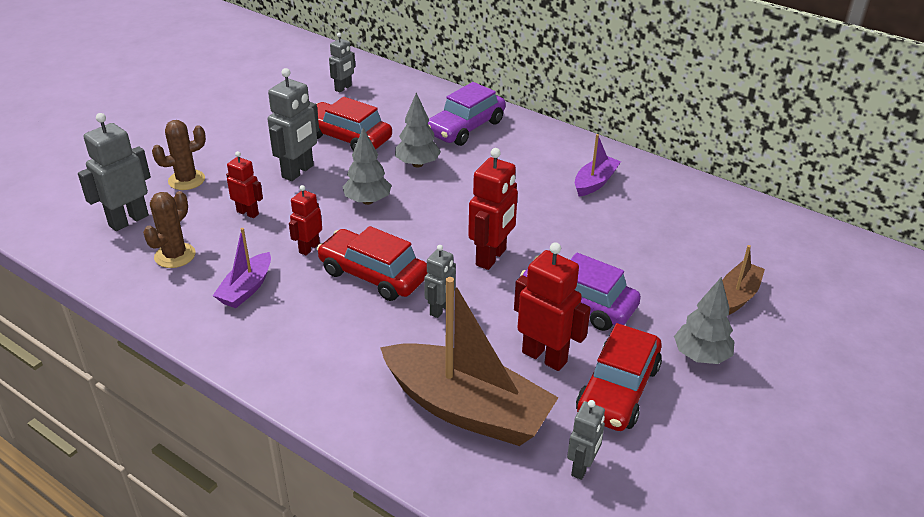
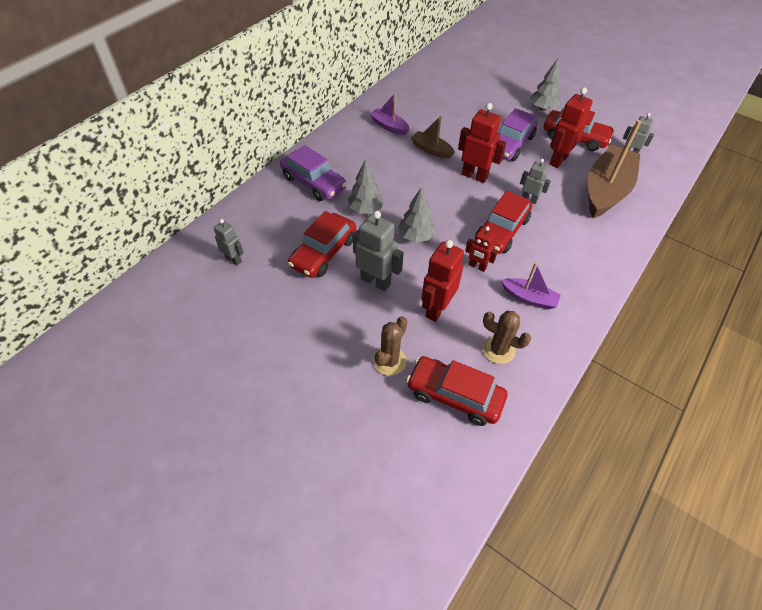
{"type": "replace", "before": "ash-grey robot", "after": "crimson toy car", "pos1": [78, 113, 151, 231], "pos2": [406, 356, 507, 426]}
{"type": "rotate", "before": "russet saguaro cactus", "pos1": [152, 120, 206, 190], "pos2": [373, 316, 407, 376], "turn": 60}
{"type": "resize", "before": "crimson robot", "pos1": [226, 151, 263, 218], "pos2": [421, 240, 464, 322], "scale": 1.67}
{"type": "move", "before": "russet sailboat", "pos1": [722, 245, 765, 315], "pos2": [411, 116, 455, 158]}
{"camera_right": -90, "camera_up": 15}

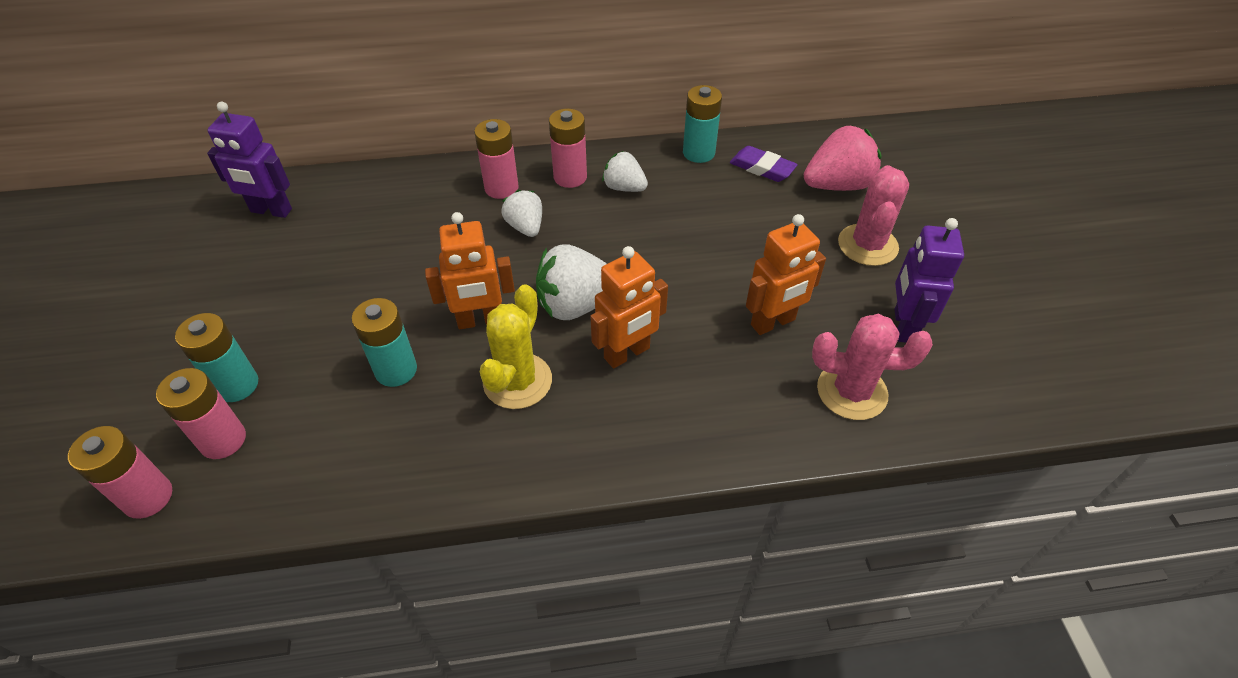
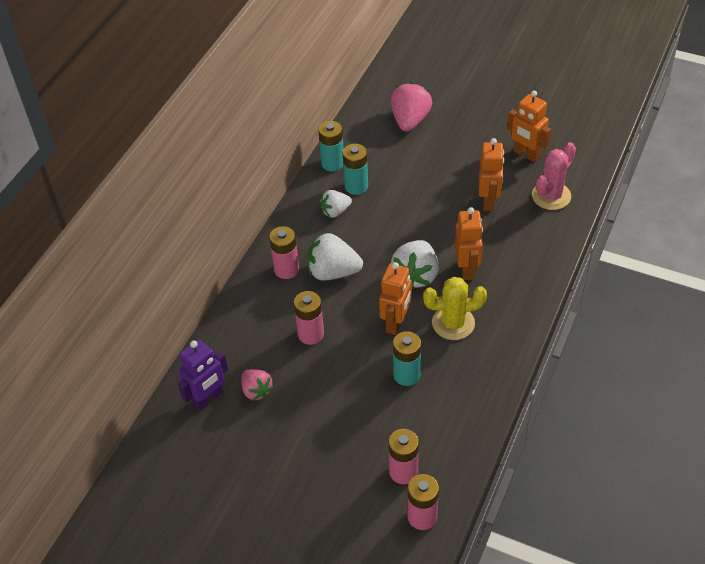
{"type": "move", "before": "rosy battery", "pos1": [549, 109, 587, 188], "pos2": [294, 291, 324, 345]}
{"type": "delete", "before": "violet eraser", "pos1": [730, 146, 798, 182]}
{"type": "delete", "before": "rosy saguaro cactus", "pos1": [838, 165, 909, 266]}
{"type": "resize", "before": "pure white toy strawberry", "pos1": [501, 190, 542, 237], "pos2": [308, 233, 363, 281], "scale": 1.63}
{"type": "recolor", "before": "violet robot", "after": "orange-coloured robot", "pos1": [894, 218, 964, 343], "pos2": [507, 91, 551, 162]}
{"type": "rotate", "before": "bright yellow saguaro cactus", "pos1": [480, 284, 552, 409], "pos2": [423, 277, 487, 340], "turn": -60}
{"type": "move", "before": "teal battery", "pos1": [175, 313, 258, 402], "pos2": [343, 144, 368, 195]}
{"type": "insert", "after": "rosy toy strawberry", "pos2": [241, 369, 274, 401]}
{"camera_right": -55, "camera_up": 0}

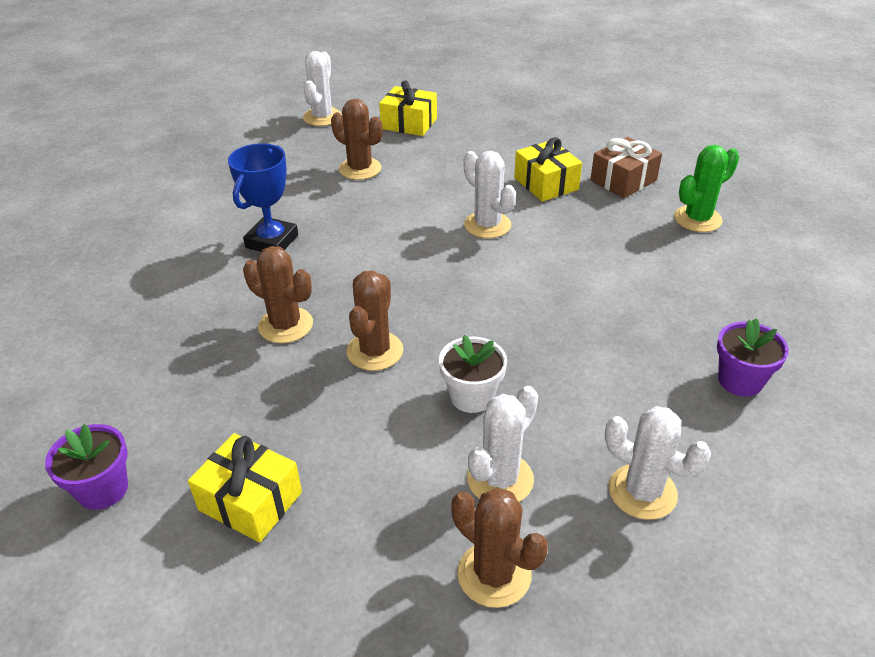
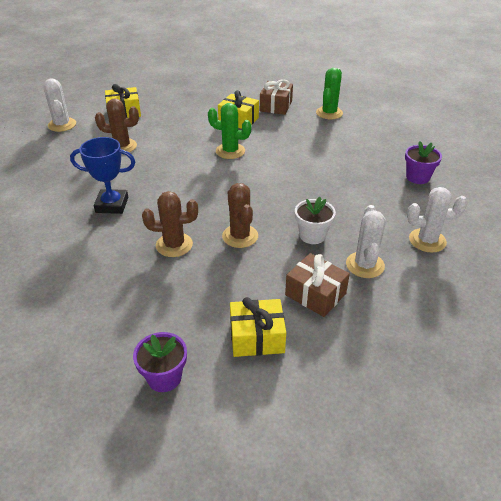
{"type": "rotate", "before": "royal blue prize cup", "pos1": [228, 143, 298, 252], "pos2": [70, 137, 135, 214], "turn": -75}
{"type": "recolor", "before": "pure white saguaro cactus", "after": "leaf-green saguaro cactus", "pos1": [464, 151, 516, 238], "pos2": [208, 103, 252, 159]}
{"type": "delete", "before": "russet saguaro cactus", "pos1": [452, 488, 548, 608]}
{"type": "insert", "after": "russet gift", "pos2": [285, 253, 350, 317]}
{"camera_right": -35, "camera_up": 0}

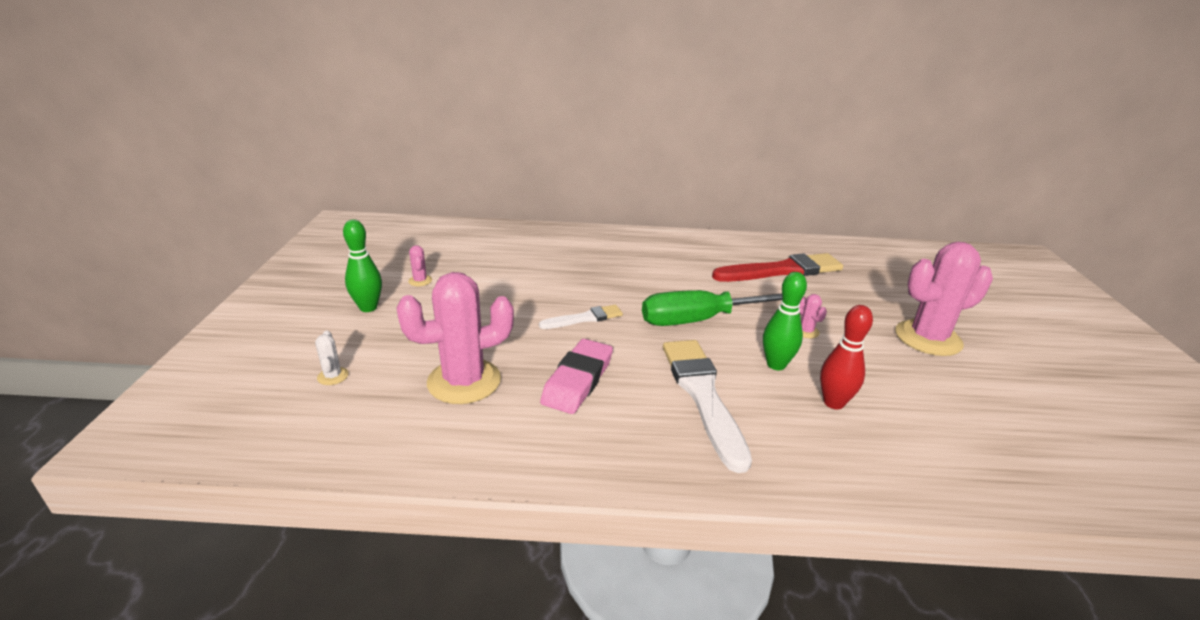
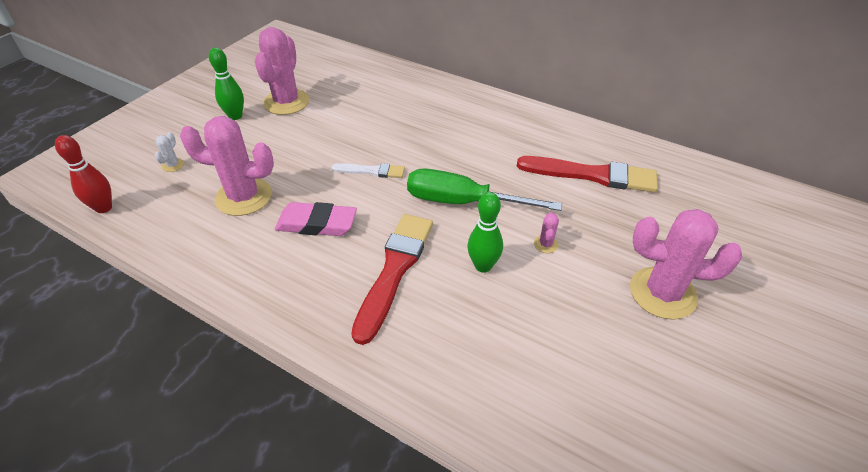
{"type": "resize", "before": "rosy saguaro cactus", "pos1": [408, 245, 432, 286], "pos2": [255, 27, 310, 115], "scale": 2.46}
{"type": "move", "before": "crimson bowling pin", "pos1": [820, 305, 873, 409], "pos2": [55, 135, 112, 213]}
{"type": "rotate", "before": "rosy eraser", "pos1": [540, 339, 613, 414], "pos2": [275, 202, 357, 236], "turn": 45}
{"type": "recolor", "before": "pure white paintbrush", "after": "crimson paintbrush", "pos1": [663, 340, 752, 473], "pos2": [351, 214, 433, 345]}
{"camera_right": 30, "camera_up": 15}

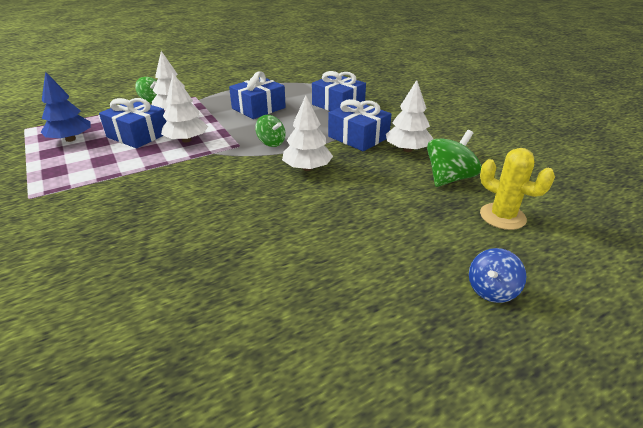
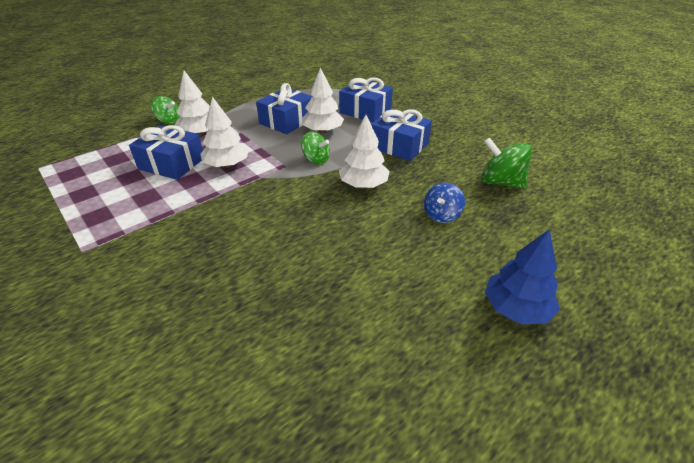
{"type": "move", "before": "royal blue fir tree", "pos1": [41, 71, 90, 142], "pos2": [485, 229, 560, 324]}
{"type": "move", "before": "pure white fir tree", "pos1": [386, 80, 434, 152], "pos2": [302, 67, 344, 133]}
{"type": "rotate", "before": "leaf-green toy top", "pos1": [427, 130, 481, 187], "pos2": [481, 138, 532, 189], "turn": -90}
{"type": "delete", "before": "bright yellow saguaro cactus", "pos1": [480, 148, 555, 230]}
{"type": "move", "before": "royal blue toy top", "pos1": [469, 248, 526, 303], "pos2": [424, 182, 465, 223]}
{"camera_right": -10, "camera_up": 5}

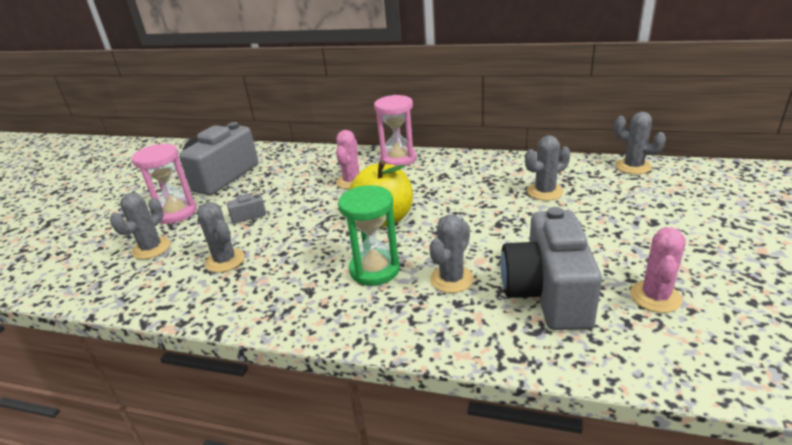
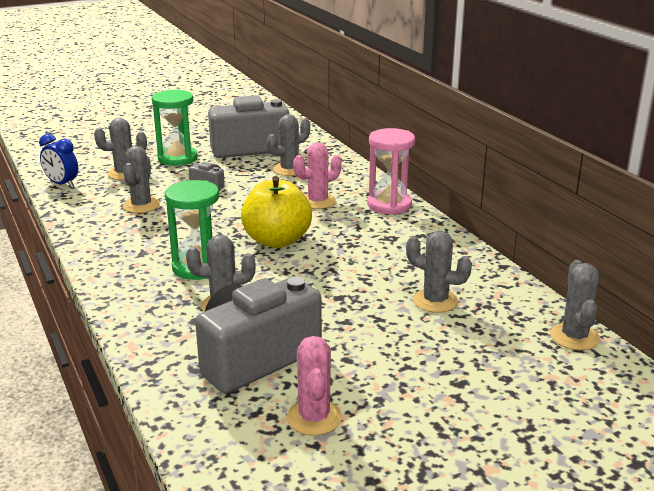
{"type": "recolor", "before": "rosy hourglass", "after": "leaf-green hourglass", "pos1": [132, 144, 197, 224], "pos2": [152, 89, 198, 166]}
{"type": "rotate", "before": "rosy saguaro cactus", "pos1": [630, 227, 686, 313], "pos2": [287, 336, 342, 436], "turn": -75}
{"type": "insert", "after": "ash-grey saguaro cactus", "pos2": [267, 114, 310, 176]}
{"type": "insert", "after": "royal blue bedside clock", "pos2": [39, 134, 78, 188]}
{"camera_right": 45, "camera_up": -5}

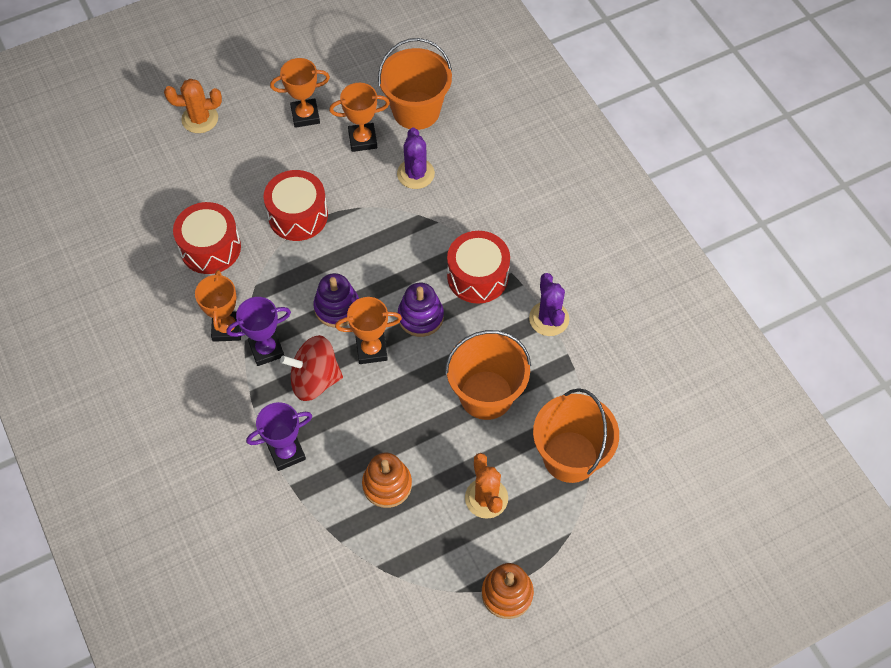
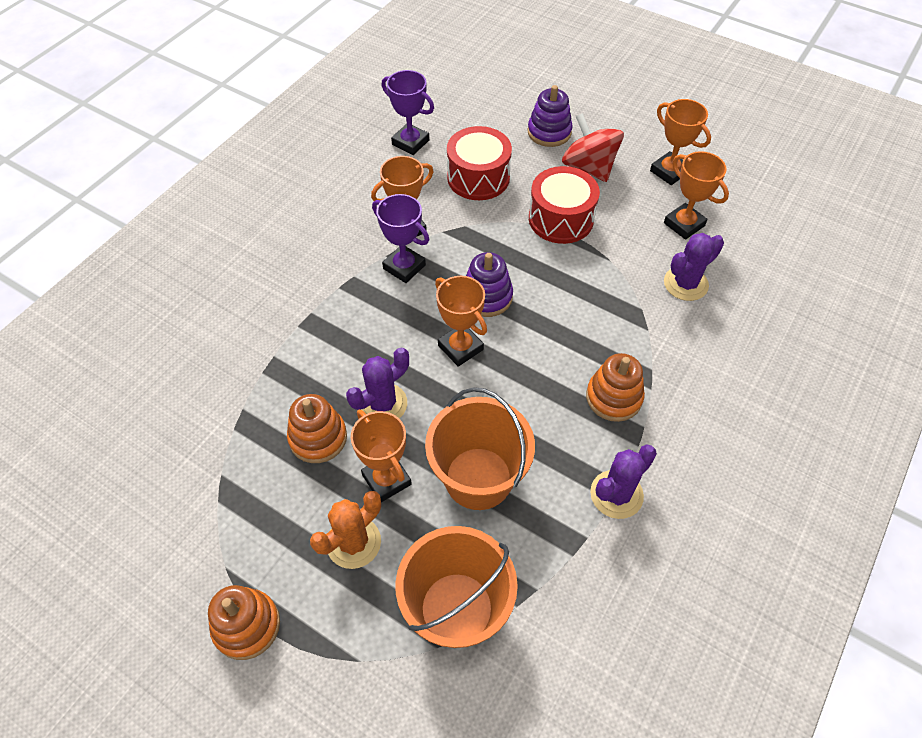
{"type": "delete", "before": "orange-coloured bucket", "pos1": [378, 38, 452, 130]}
{"type": "delete", "before": "orange-coloured saguaro cactus", "pos1": [164, 79, 222, 133]}
{"type": "replace", "before": "crimson toy drum", "after": "orange-coloured stacking rings", "pos1": [447, 231, 510, 304], "pos2": [586, 353, 645, 422]}
{"type": "move", "before": "violet stacking rings", "pos1": [398, 283, 444, 337], "pos2": [528, 85, 573, 147]}
{"type": "move", "before": "crimson toy top", "pos1": [280, 335, 343, 401], "pos2": [562, 113, 624, 182]}
{"type": "move", "before": "violet prize cup", "pos1": [246, 402, 312, 471], "pos2": [381, 70, 434, 155]}
{"type": "insert", "after": "violet saguaro cactus", "pos2": [346, 348, 409, 418]}
{"type": "insert", "after": "orange-coloured prize cup", "pos2": [351, 409, 412, 502]}
{"camera_right": 60, "camera_up": -5}

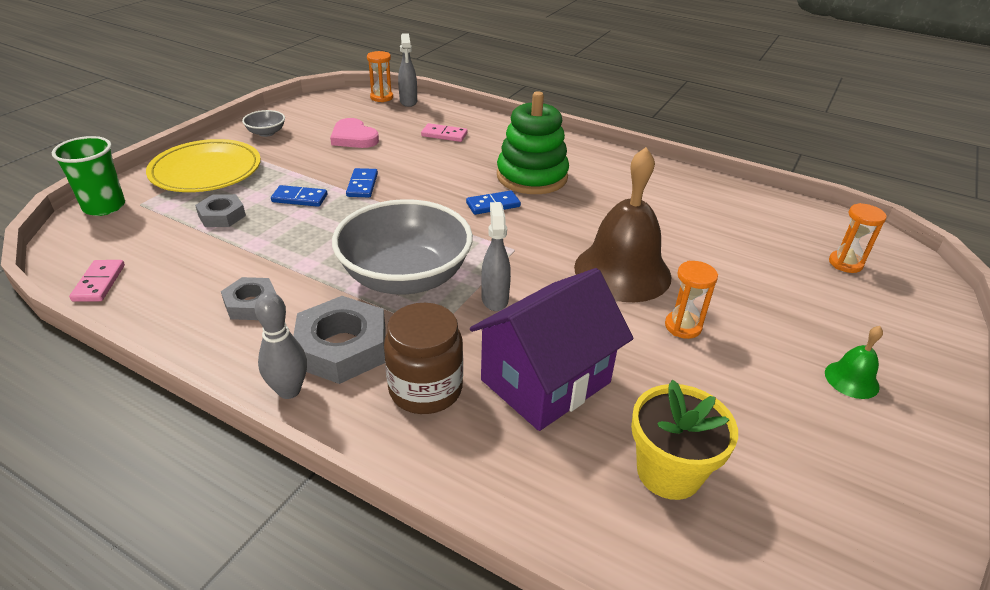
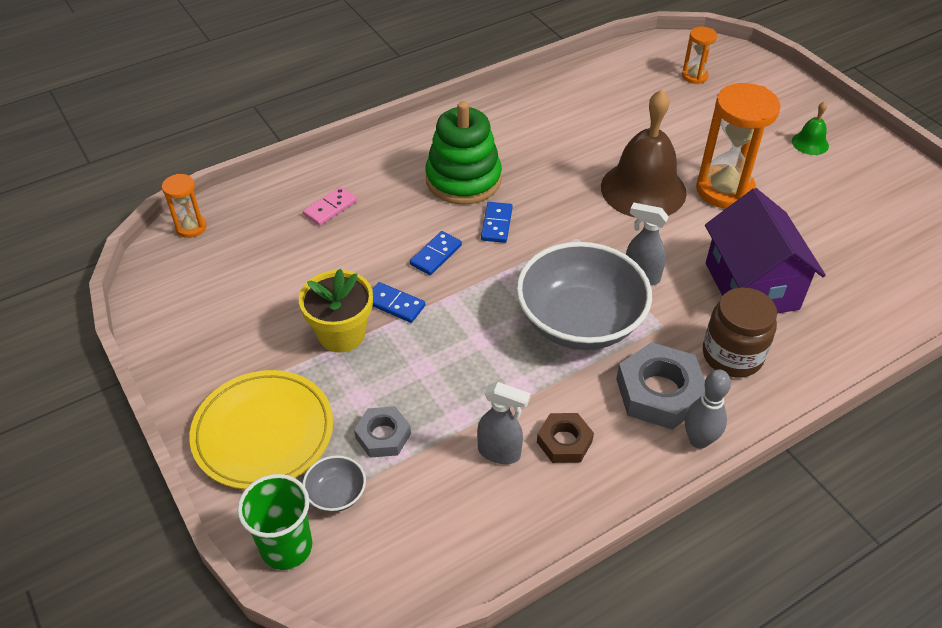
{"type": "move", "before": "ash-grey spray cleaner", "pos1": [398, 33, 417, 107], "pos2": [477, 382, 530, 464]}
{"type": "move", "before": "ash-grey deep dish", "pos1": [242, 110, 285, 137], "pos2": [303, 455, 366, 512]}
{"type": "delete", "before": "rosy heart", "pos1": [330, 118, 379, 148]}
{"type": "move", "before": "royal blue domino piece", "pos1": [271, 185, 327, 207], "pos2": [410, 231, 462, 275]}
{"type": "delete", "before": "rosy domino piece", "pos1": [69, 260, 125, 302]}
{"type": "resize", "before": "orange-coloured hourglass", "pos1": [665, 261, 718, 339], "pos2": [696, 83, 781, 209], "scale": 1.96}
{"type": "recolor", "before": "ash-grey hex nut", "after": "russet hex nut", "pos1": [221, 277, 276, 320], "pos2": [537, 413, 594, 463]}
{"type": "move", "before": "bright yellow potted plant", "pos1": [631, 380, 738, 500], "pos2": [299, 268, 373, 352]}
{"camera_right": -60, "camera_up": 10}

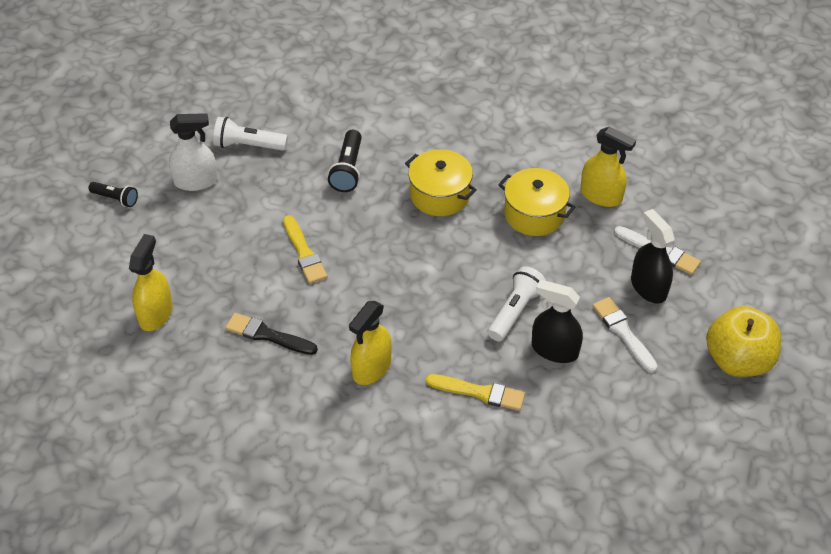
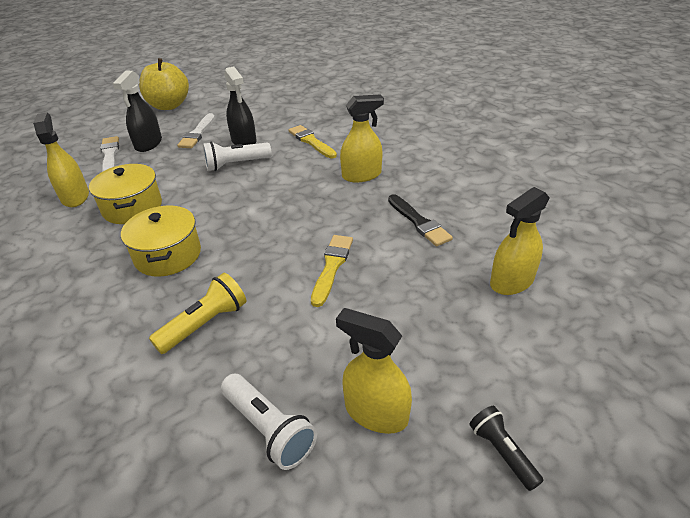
{"type": "recolor", "before": "pure white spray cleaner", "after": "bright yellow spray cleaner", "pos1": [169, 113, 218, 191], "pos2": [336, 308, 412, 434]}
{"type": "recolor", "before": "ebony torch", "after": "bright yellow torch", "pos1": [328, 130, 362, 192], "pos2": [149, 273, 247, 354]}
{"camera_right": -140, "camera_up": -10}

